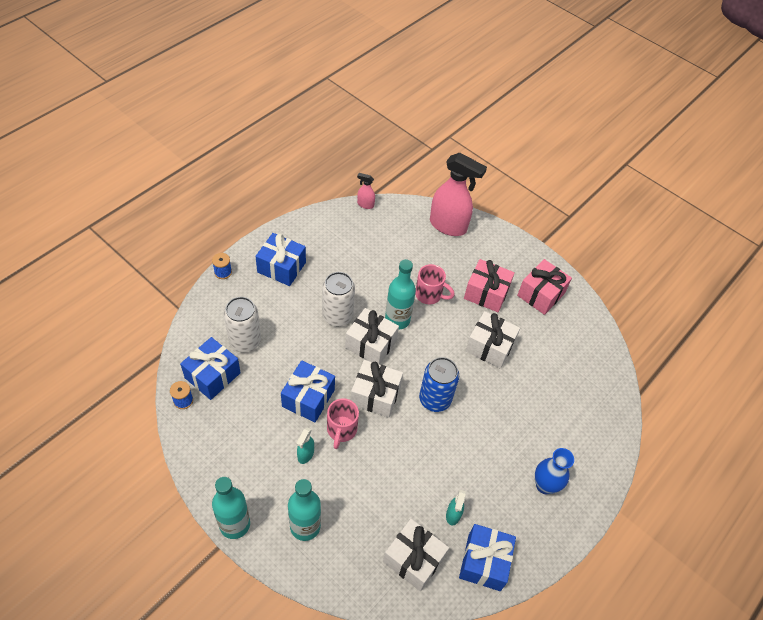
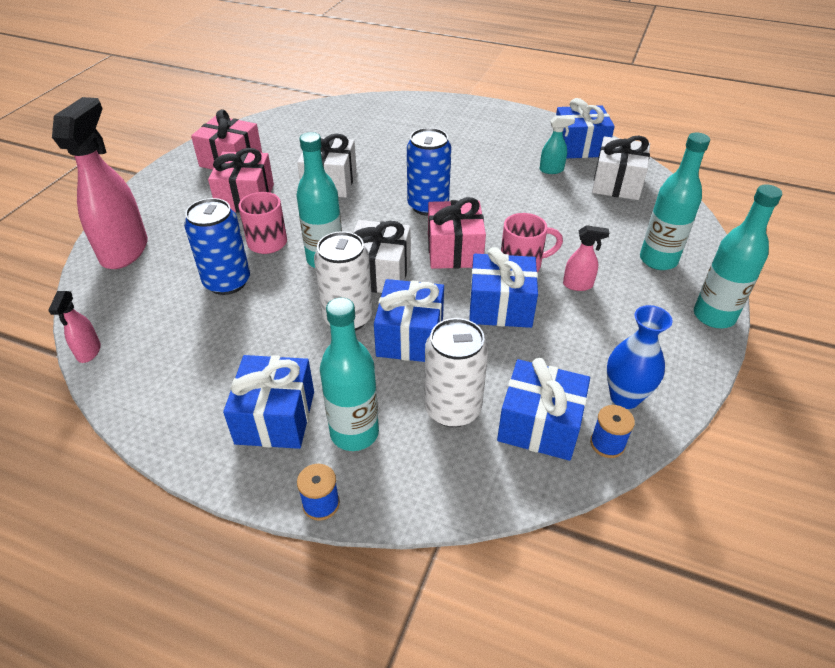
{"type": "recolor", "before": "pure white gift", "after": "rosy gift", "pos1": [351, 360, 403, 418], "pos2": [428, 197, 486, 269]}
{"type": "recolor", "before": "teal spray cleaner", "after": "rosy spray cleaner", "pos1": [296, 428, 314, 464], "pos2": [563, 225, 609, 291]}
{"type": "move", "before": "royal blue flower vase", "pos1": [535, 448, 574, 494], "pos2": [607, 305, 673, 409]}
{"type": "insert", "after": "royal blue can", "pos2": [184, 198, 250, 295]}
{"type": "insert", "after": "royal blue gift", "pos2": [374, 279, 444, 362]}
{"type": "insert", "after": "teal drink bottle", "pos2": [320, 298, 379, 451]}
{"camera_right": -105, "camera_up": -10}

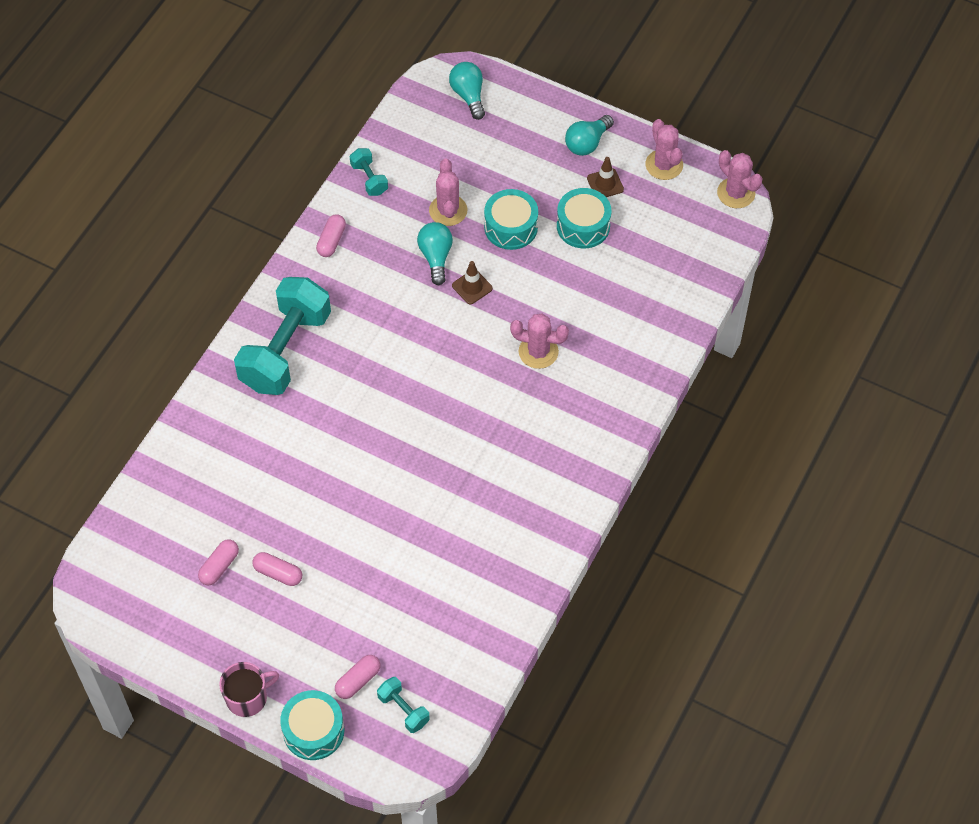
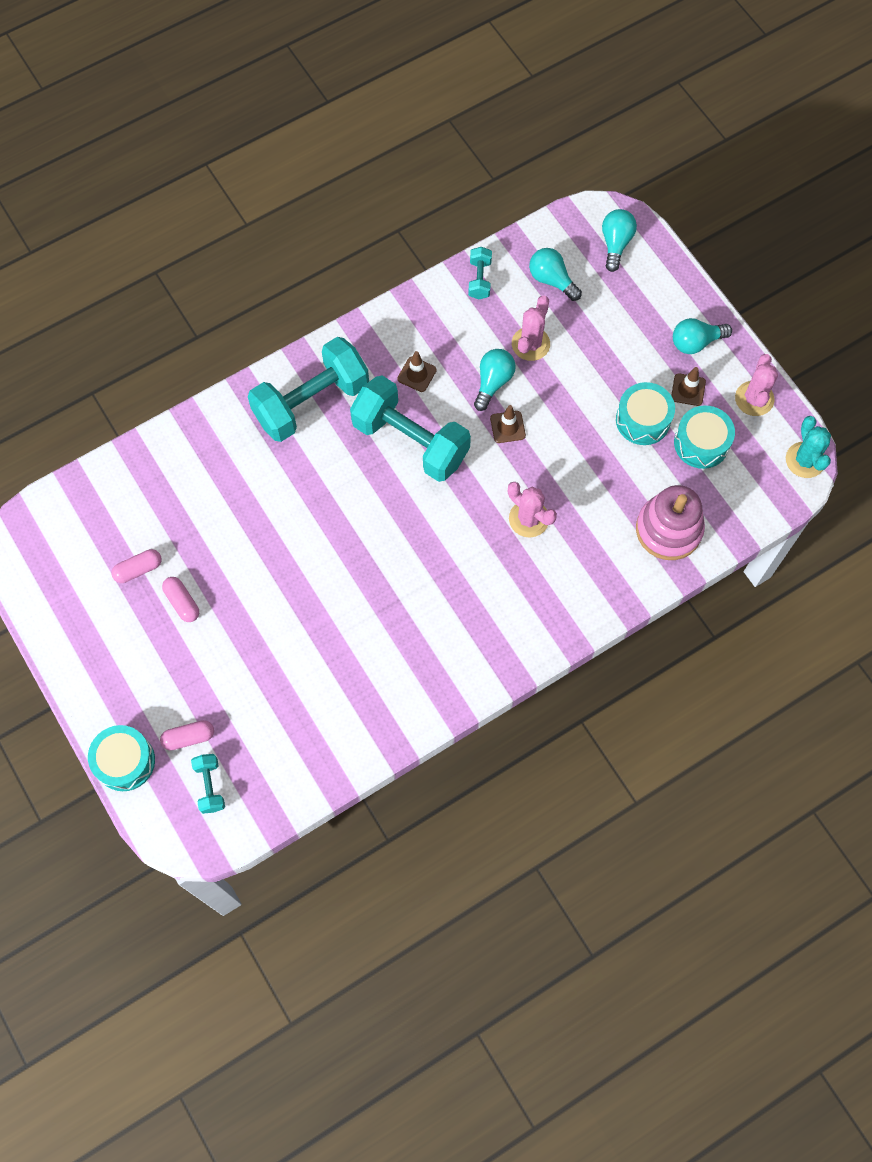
{"type": "recolor", "before": "rosy saguaro cactus", "after": "teal saguaro cactus", "pos1": [717, 150, 763, 208], "pos2": [786, 416, 831, 478]}
{"type": "move", "before": "teal toy drum", "pos1": [484, 189, 538, 250], "pos2": [674, 405, 735, 469]}
{"type": "delete", "before": "rosy pill shape", "pos1": [316, 214, 346, 257]}
{"type": "delete", "before": "rosy tea mug", "pos1": [219, 662, 279, 717]}
{"type": "insert", "after": "teal lightbulb", "pos2": [529, 248, 582, 301]}
{"type": "insert", "after": "russet safety cone", "pos2": [397, 351, 437, 392]}
{"type": "insert", "after": "teal hand weight", "pos2": [350, 375, 471, 482]}
{"type": "insert", "after": "rosy stacking rings", "pos2": [636, 485, 705, 560]}
{"camera_right": 30, "camera_up": 10}

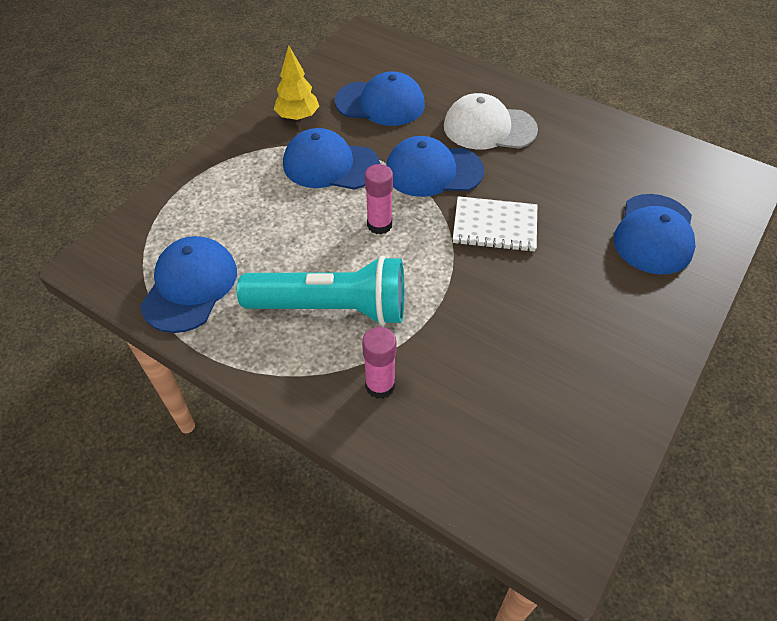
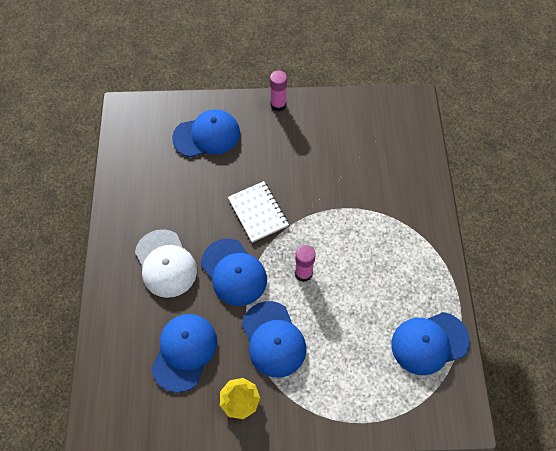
{"type": "rotate", "before": "royal blue peaked cap", "pos1": [335, 71, 425, 126], "pos2": [151, 314, 217, 393], "turn": 45}
{"type": "delete", "before": "teal torch", "pos1": [237, 255, 404, 326]}
{"type": "move", "before": "rosy glue stick", "pos1": [362, 327, 397, 399], "pos2": [270, 71, 287, 112]}
{"camera_right": -125, "camera_up": 10}

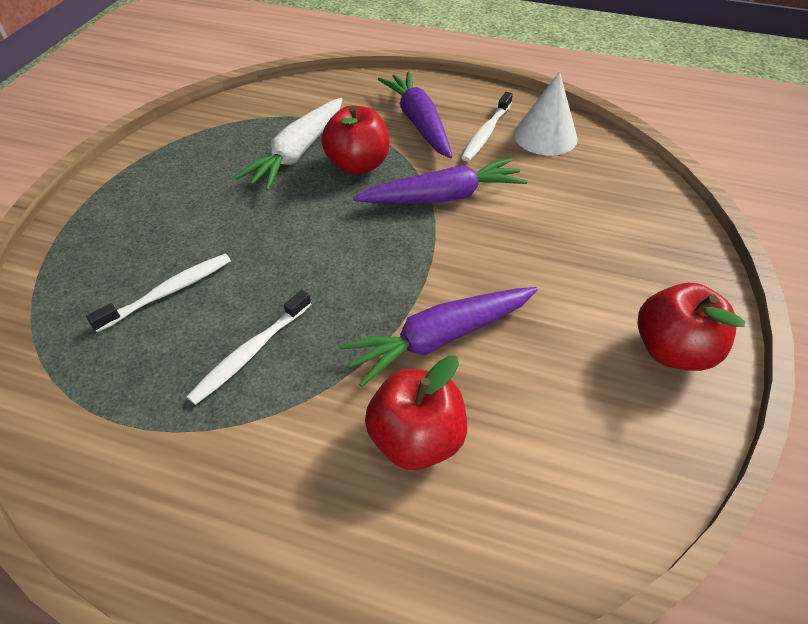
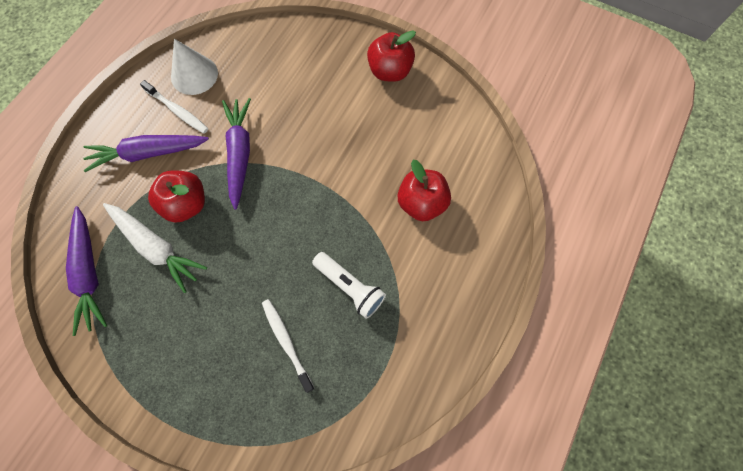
{"type": "move", "before": "violet root vegetable", "pos1": [339, 287, 538, 387], "pos2": [66, 206, 107, 336]}
{"type": "replace", "before": "pure white dental brush", "after": "pure white torch", "pos1": [187, 290, 311, 405], "pos2": [312, 252, 386, 319]}
{"camera_right": -80, "camera_up": 20}

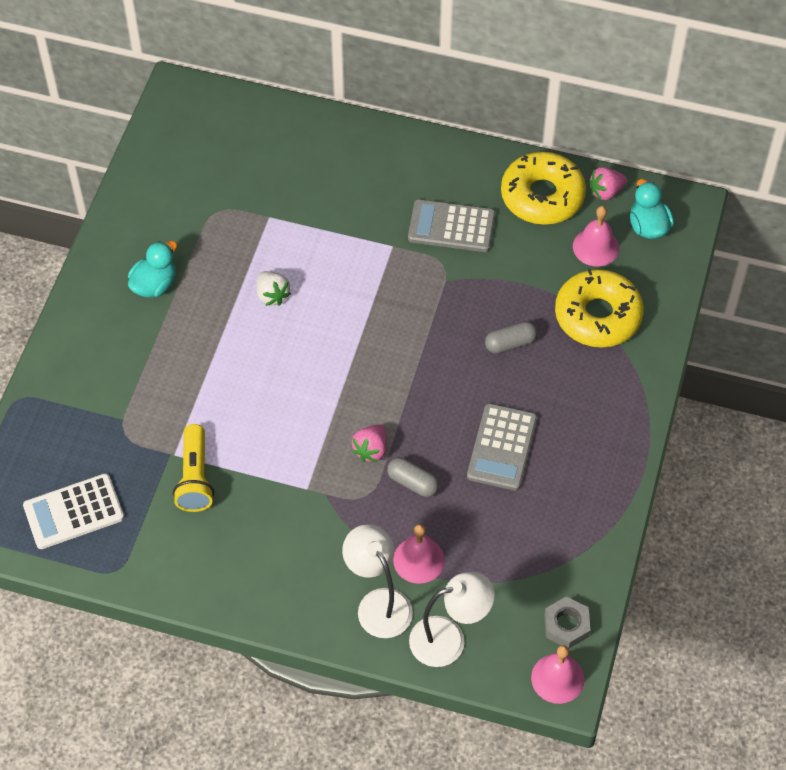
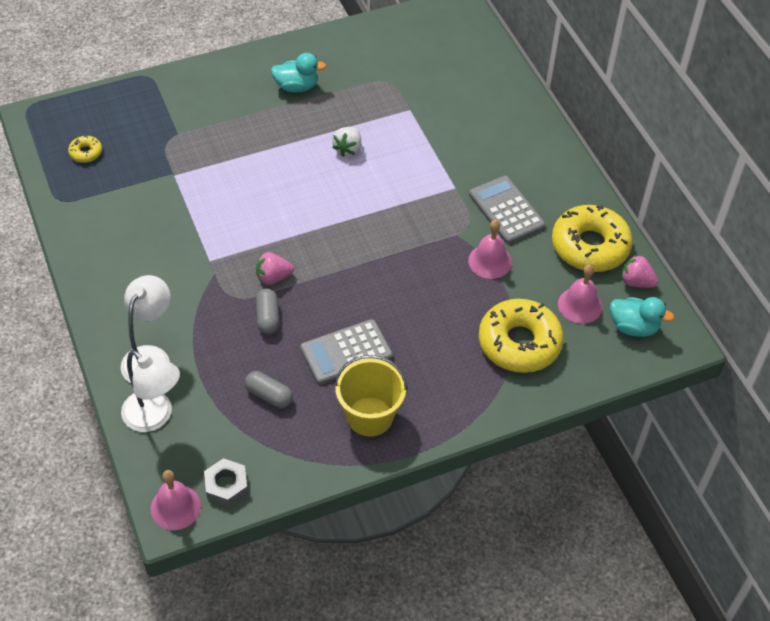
{"type": "rotate", "before": "teal toy duck", "pos1": [630, 179, 674, 239], "pos2": [610, 297, 674, 337], "turn": 75}
{"type": "move", "before": "ash-grey pill shape", "pos1": [485, 321, 538, 354], "pos2": [245, 371, 293, 408]}
{"type": "delete", "before": "bright yellow torch", "pos1": [173, 424, 214, 512]}
{"type": "replace", "before": "pure white pocket calculator", "after": "bright yellow glazed donut", "pos1": [23, 474, 124, 549], "pos2": [68, 135, 102, 163]}
{"type": "move", "before": "rosy hand bell", "pos1": [393, 524, 445, 584], "pos2": [468, 220, 512, 279]}
{"type": "insert", "after": "bright yellow bucket", "pos2": [334, 355, 407, 437]}
{"camera_right": 50, "camera_up": -5}

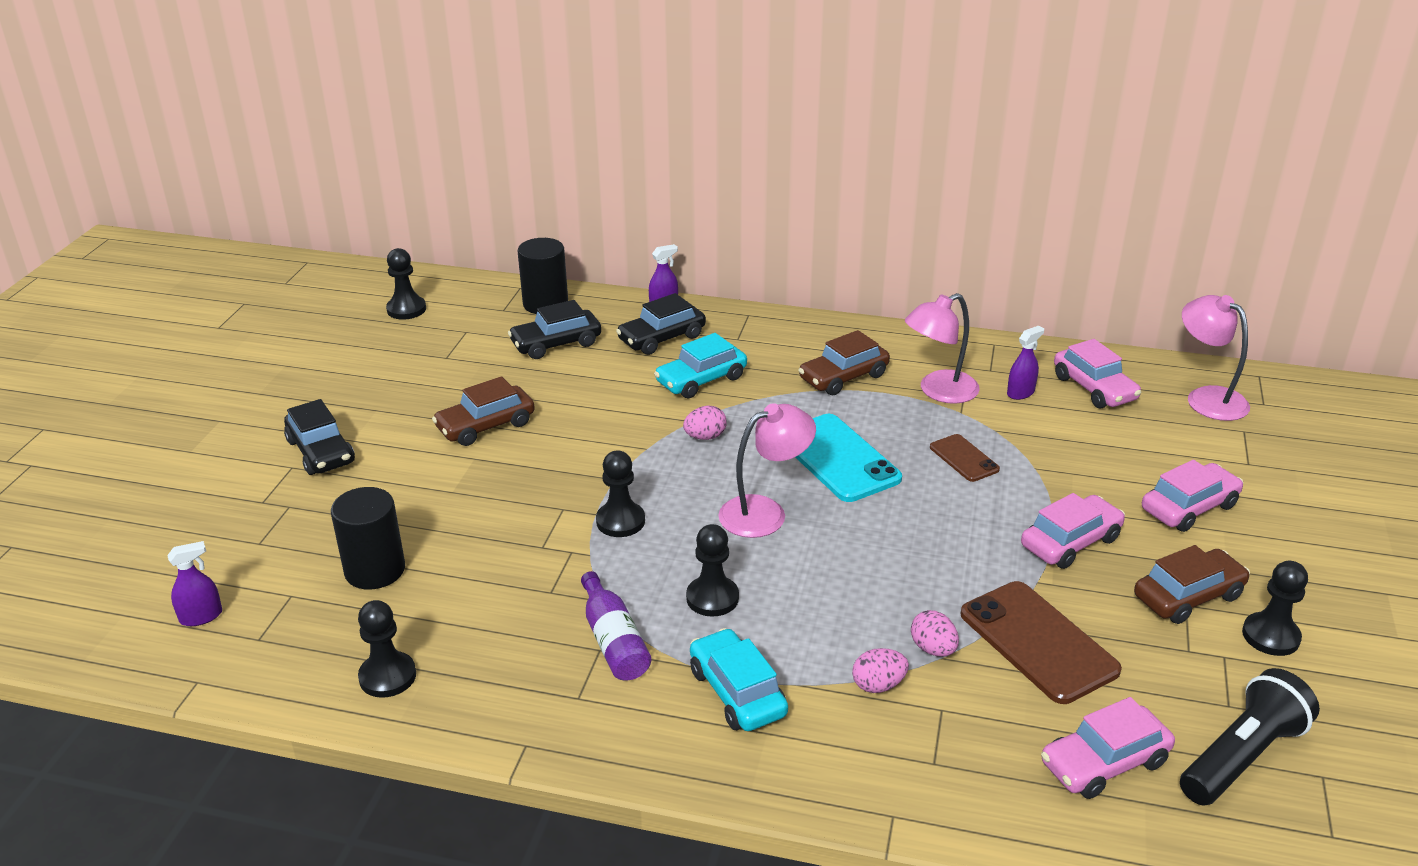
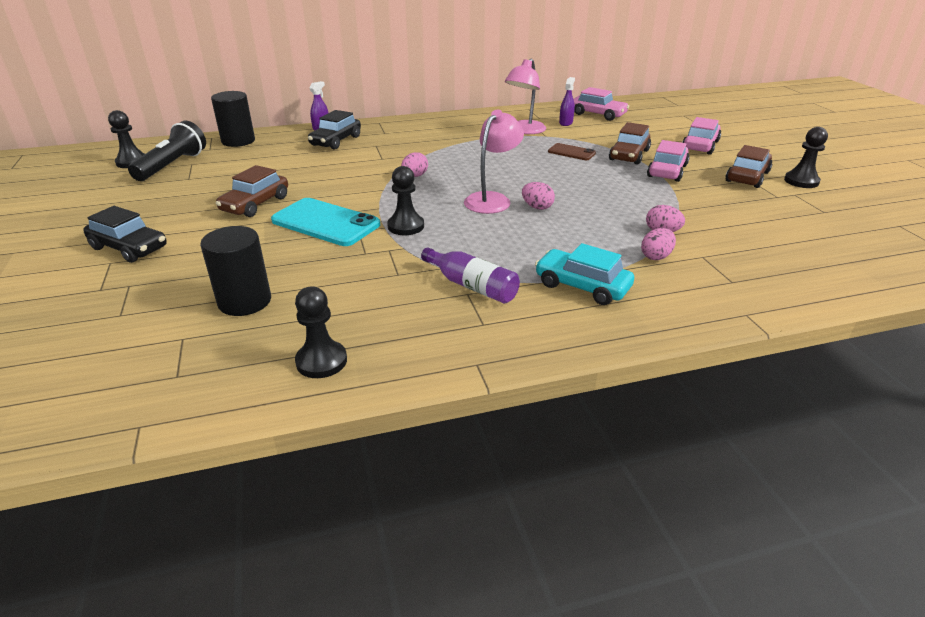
{"type": "delete", "before": "rosy lamp", "pos1": [1182, 295, 1250, 421]}
{"type": "delete", "before": "ebony toy car", "pos1": [508, 300, 601, 359]}
{"type": "move", "before": "russet toy car", "pos1": [799, 330, 890, 395], "pos2": [609, 122, 651, 165]}
{"type": "delete", "before": "teal toy car", "pos1": [654, 333, 747, 398]}
{"type": "move", "before": "teal phone", "pos1": [795, 414, 902, 502], "pos2": [271, 198, 380, 246]}
{"type": "delete", "before": "ebony game pawn", "pos1": [686, 524, 739, 617]}
{"type": "delete", "before": "violet spray cleaner", "pos1": [167, 541, 222, 626]}
{"type": "delete", "before": "russet phone", "pos1": [961, 581, 1122, 704]}
{"type": "move", "before": "ebony torch", "pos1": [1180, 668, 1320, 805], "pos2": [128, 121, 206, 181]}
{"type": "delete", "before": "rosy toy car", "pos1": [1041, 697, 1175, 799]}
{"type": "insert", "after": "rosy egg", "pos2": [522, 182, 555, 210]}
{"camera_right": -30, "camera_up": 0}

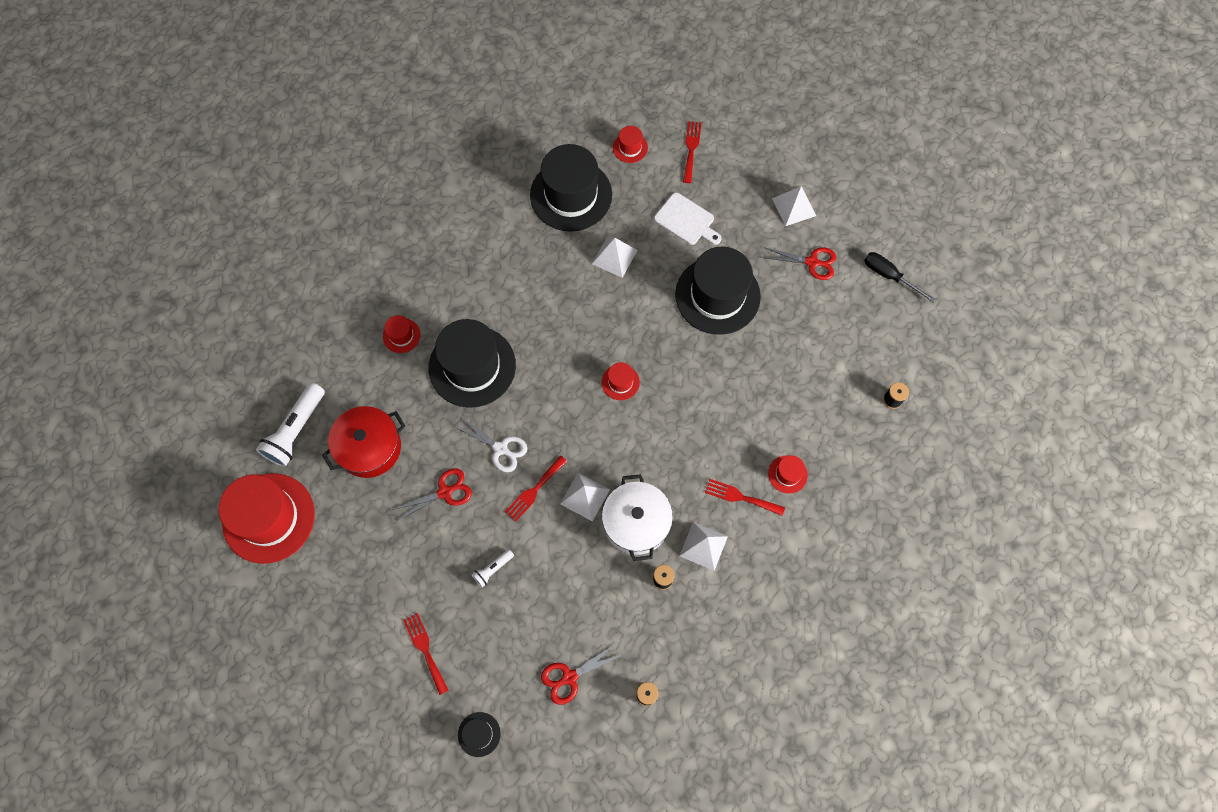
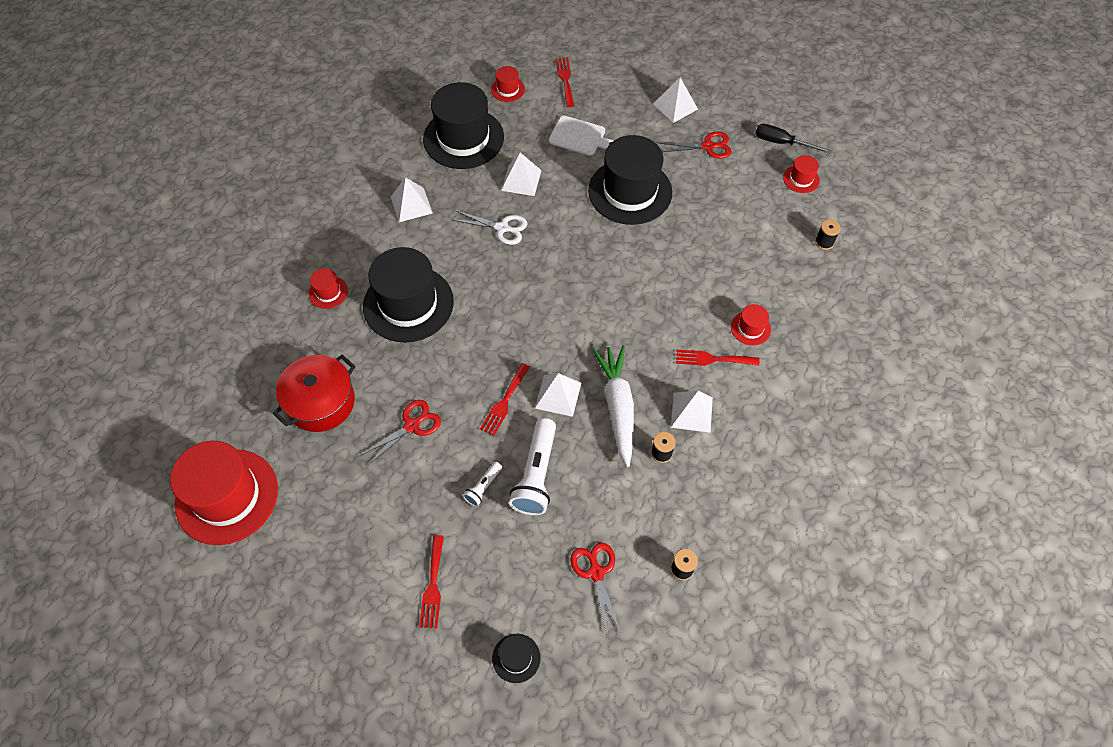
{"type": "move", "before": "crimson hat", "pos1": [602, 362, 640, 400], "pos2": [783, 155, 820, 193]}
{"type": "move", "before": "pure white torch", "pos1": [256, 383, 325, 467], "pos2": [509, 418, 556, 515]}
{"type": "move", "before": "pure white pair of scissors", "pos1": [454, 418, 527, 472], "pos2": [454, 211, 528, 245]}
{"type": "replace", "before": "pure white pot", "after": "pure white root vegetable", "pos1": [602, 474, 673, 561], "pos2": [593, 345, 634, 467]}
{"type": "rotate", "before": "crimson dinner fork", "pos1": [403, 613, 449, 695], "pos2": [419, 535, 444, 629], "turn": -135}
{"type": "rotate", "before": "crimson pair of scissors", "pos1": [541, 643, 623, 705], "pos2": [570, 543, 621, 635], "turn": 120}
{"type": "insert", "after": "pure white pyramid", "pos2": [391, 177, 433, 222]}
{"camera_right": -15, "camera_up": -10}

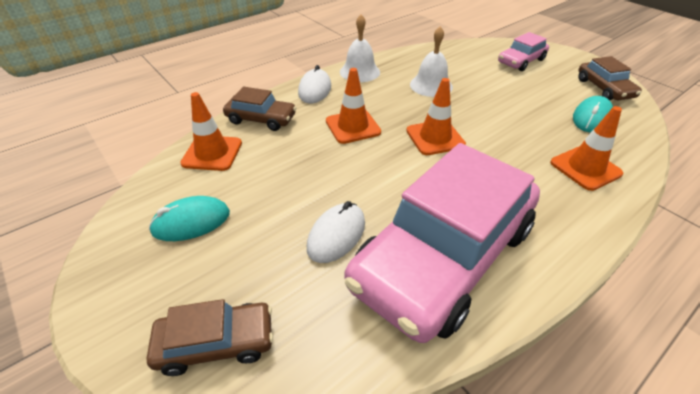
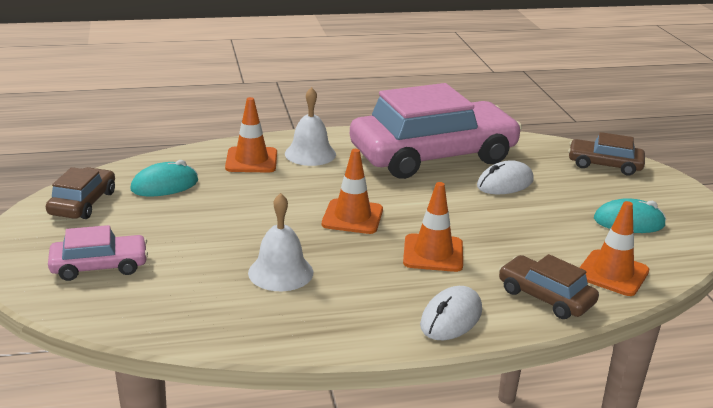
{"type": "move", "before": "pure white hand bell", "pos1": [340, 15, 380, 82], "pos2": [285, 87, 336, 166]}
{"camera_right": -155, "camera_up": -15}

